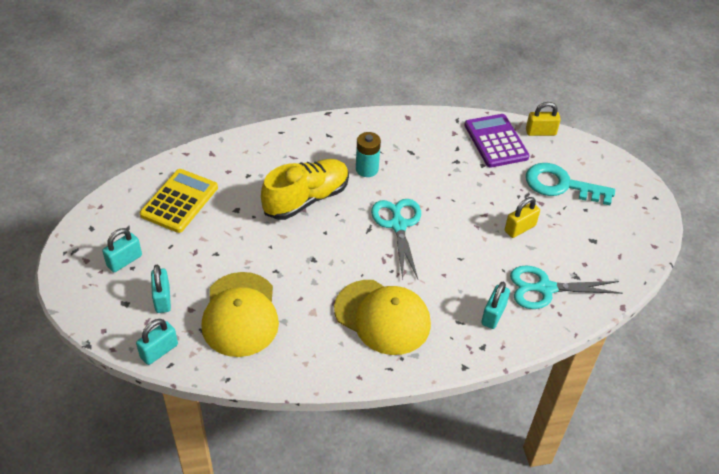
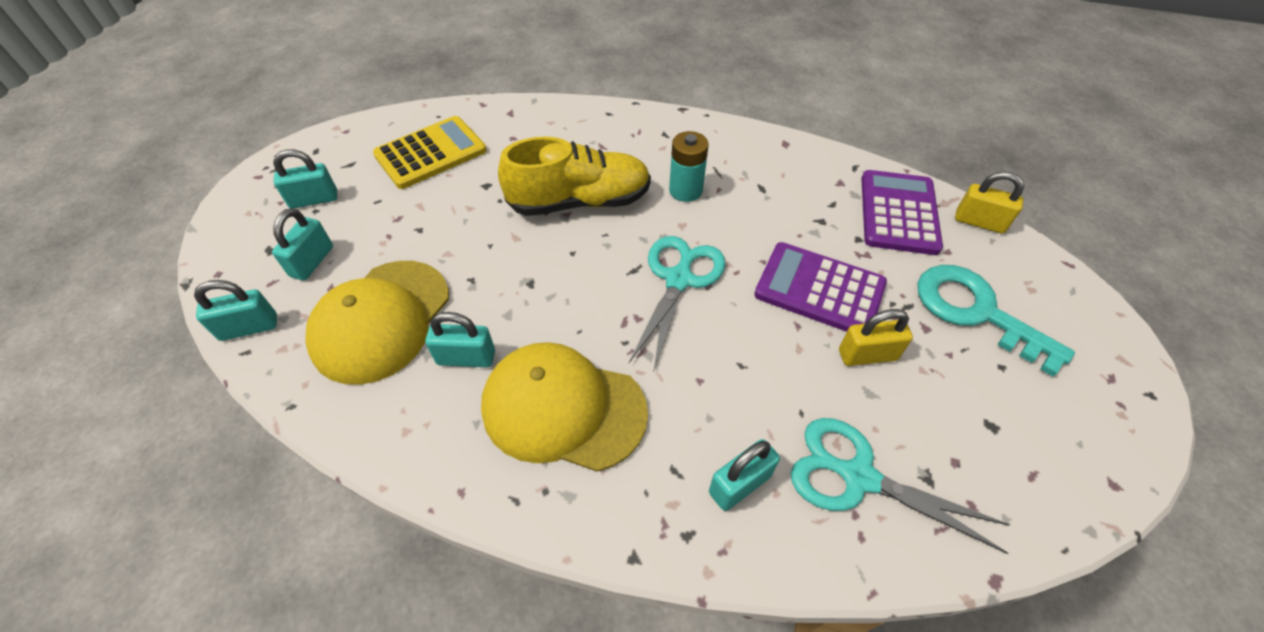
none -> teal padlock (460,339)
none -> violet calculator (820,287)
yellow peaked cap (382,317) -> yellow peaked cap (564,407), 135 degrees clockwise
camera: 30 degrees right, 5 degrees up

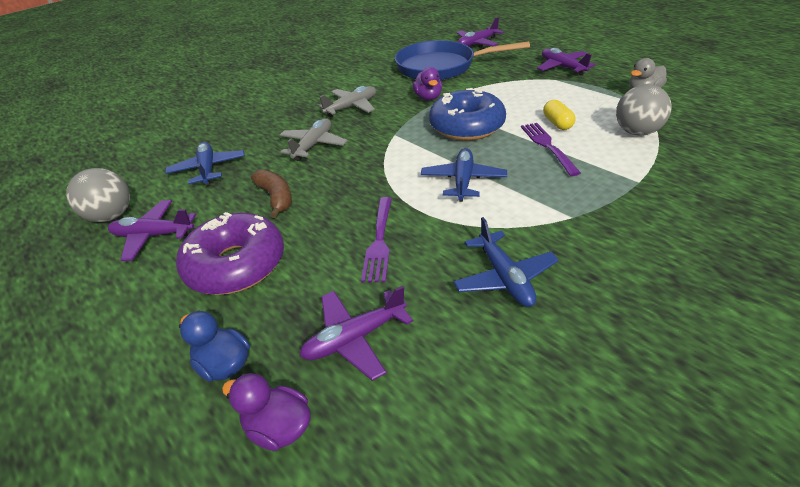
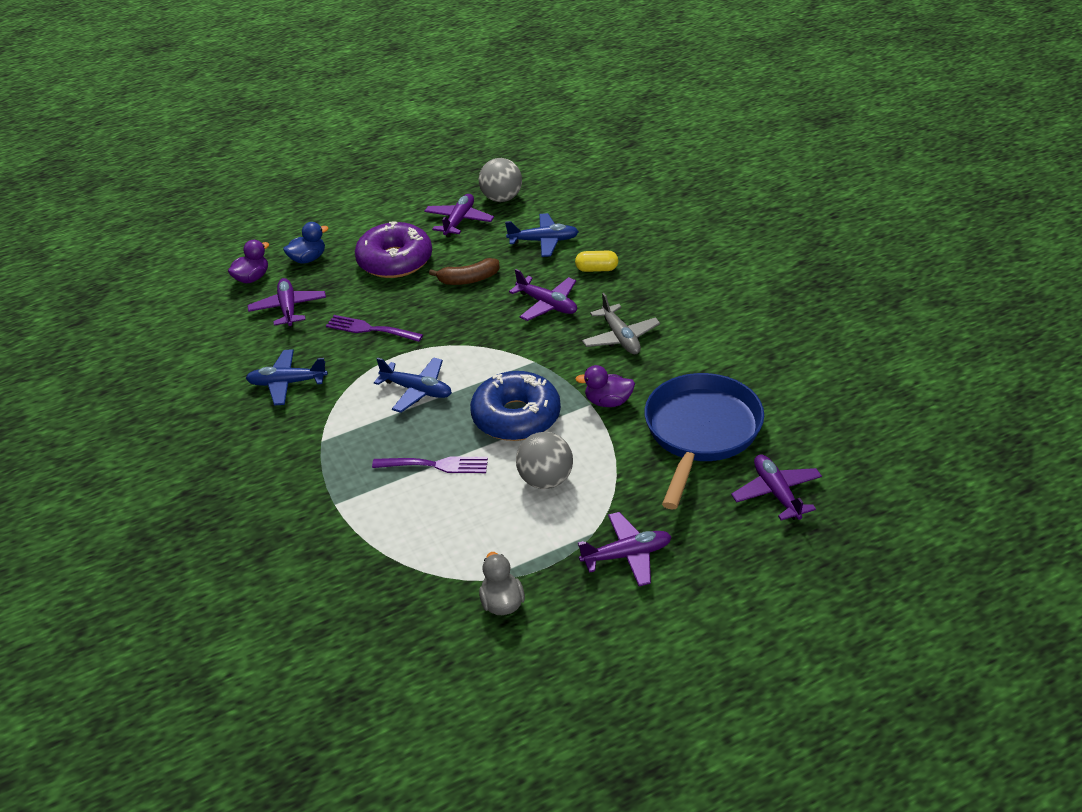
yellow pill shape (559,115) -> yellow pill shape (596,261), relocated
ash-grey ball (644,110) -> ash-grey ball (544,460), relocated
ash-grey plane (314,139) -> violet plane (543,295)
camera: 105 degrees right, 0 degrees up

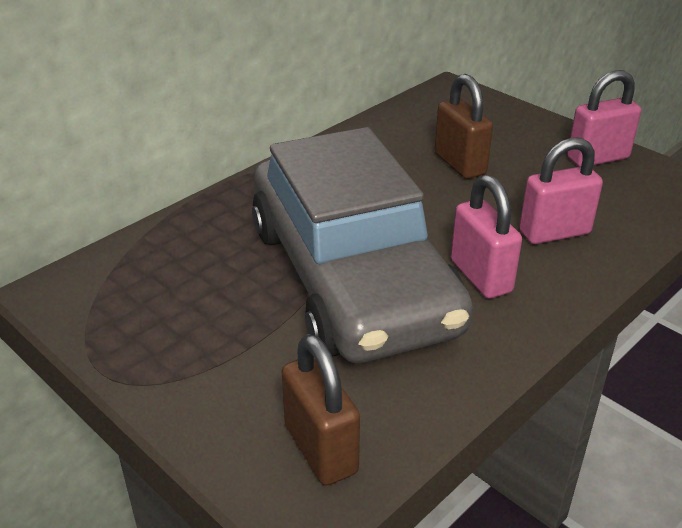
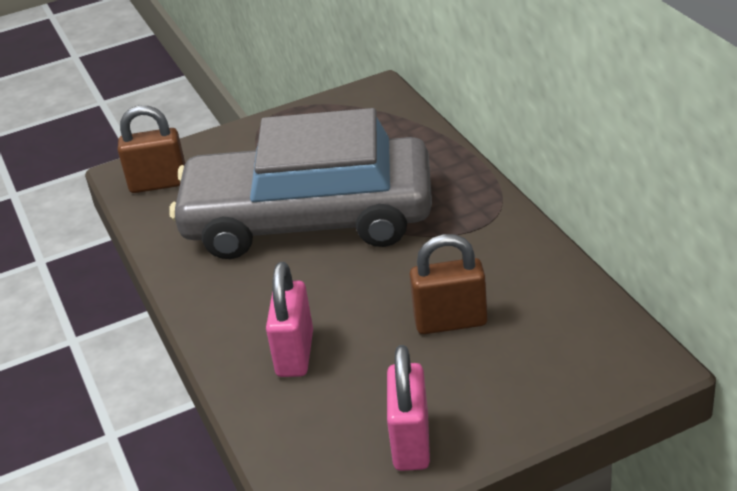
pink padlock (486,237) -> none
camera: 115 degrees right, 0 degrees up

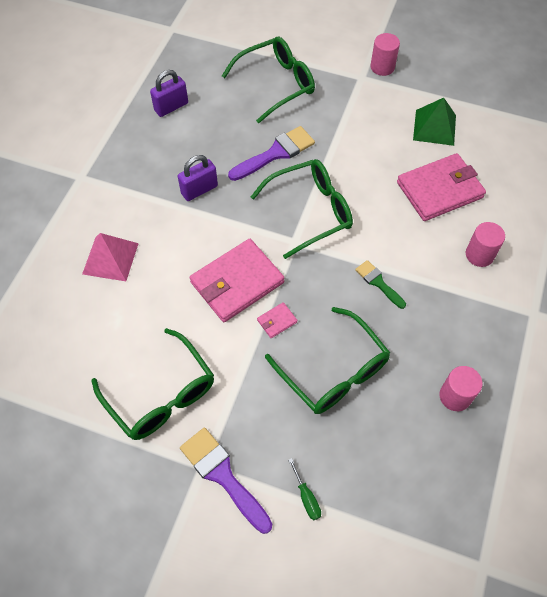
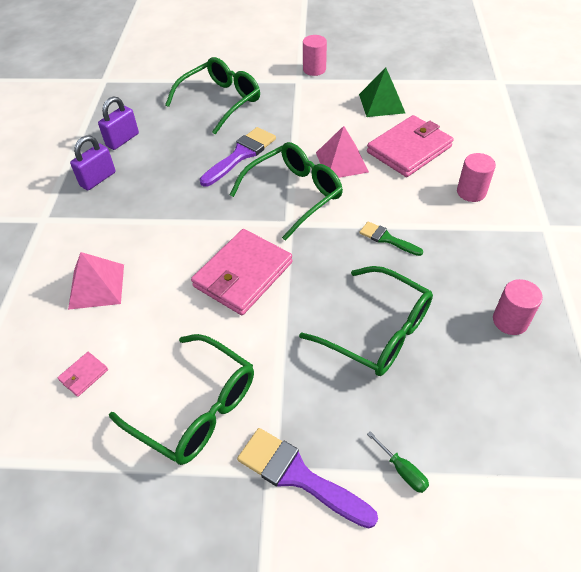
none -> pink pyramid shape (342,152)
violet padlock (198,178) -> violet padlock (93,162), relocated
pink wallet (277,320) -> pink wallet (83,374), relocated
camera: 15 degrees left, 10 degrees down

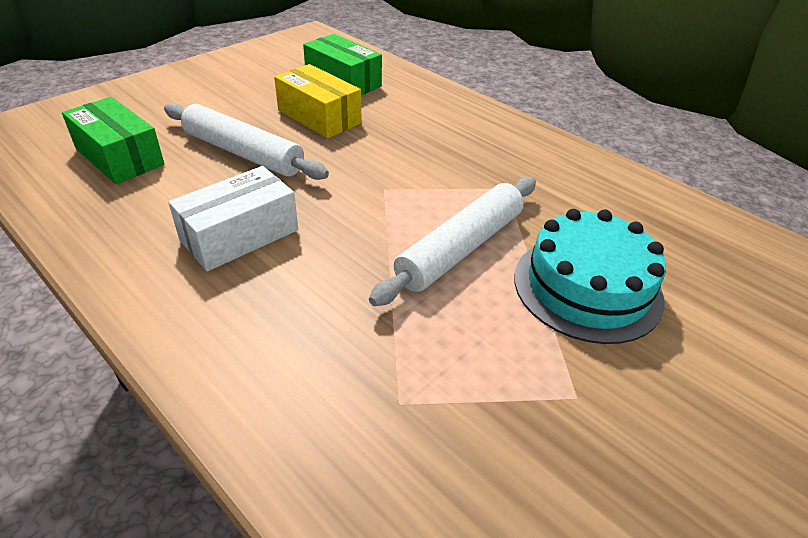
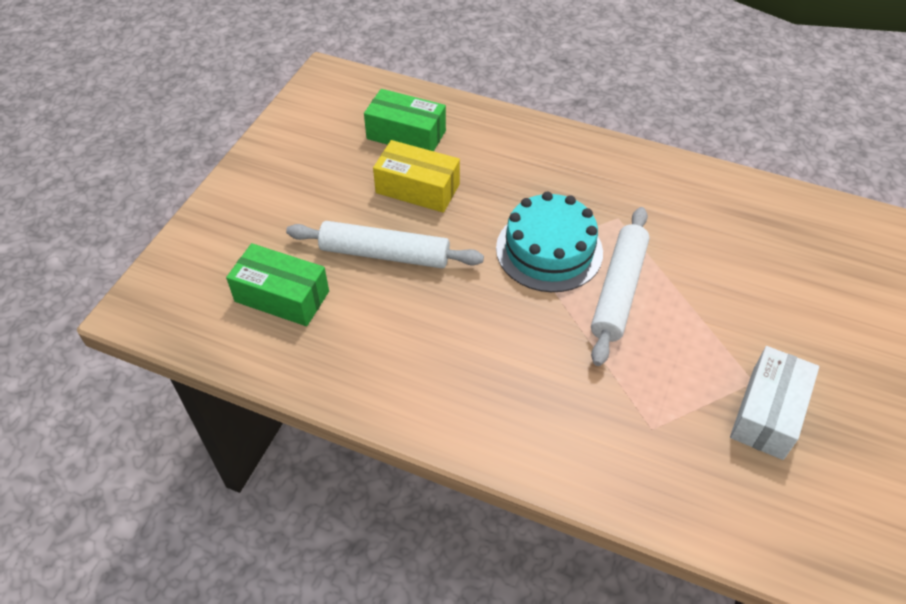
white package (233,218) -> white package (774,403), relocated
teal gateau (590,276) -> teal gateau (549,242), relocated
camera: 20 degrees left, 10 degrees up

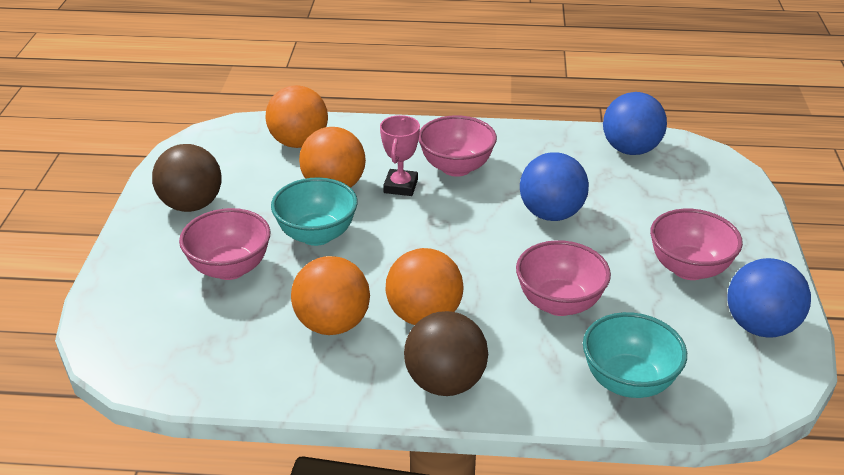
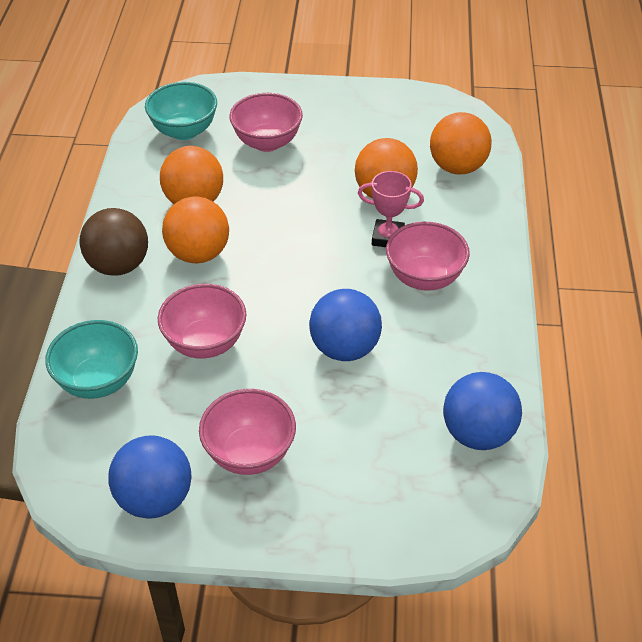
brown ball (187,178) -> none
teal bowl (314,211) -> teal bowl (181,111), relocated
camera: 90 degrees right, 10 degrees up

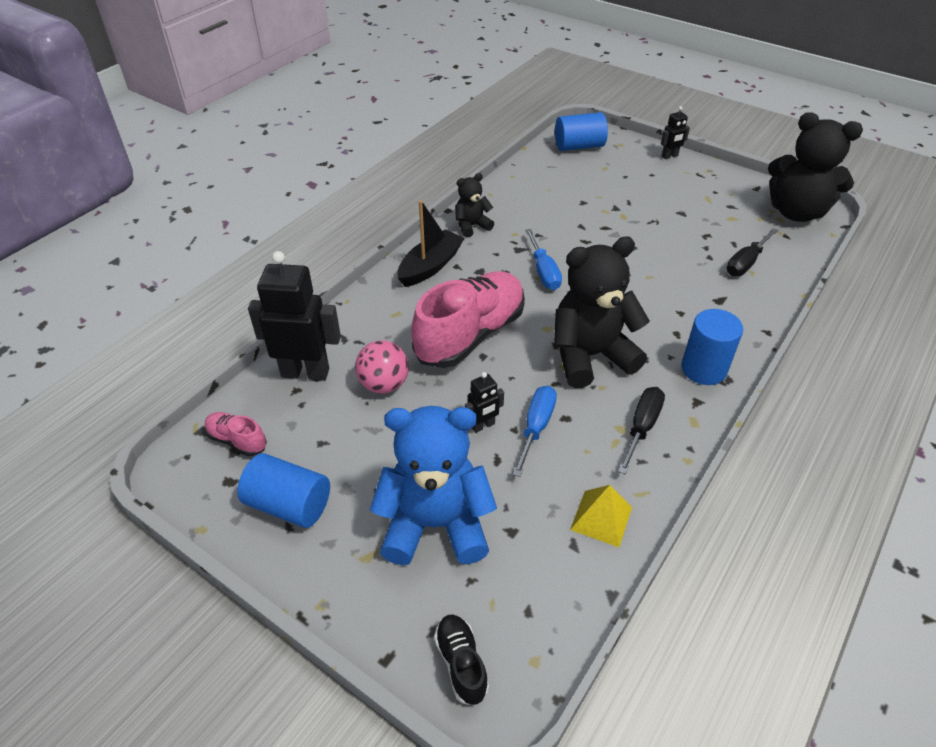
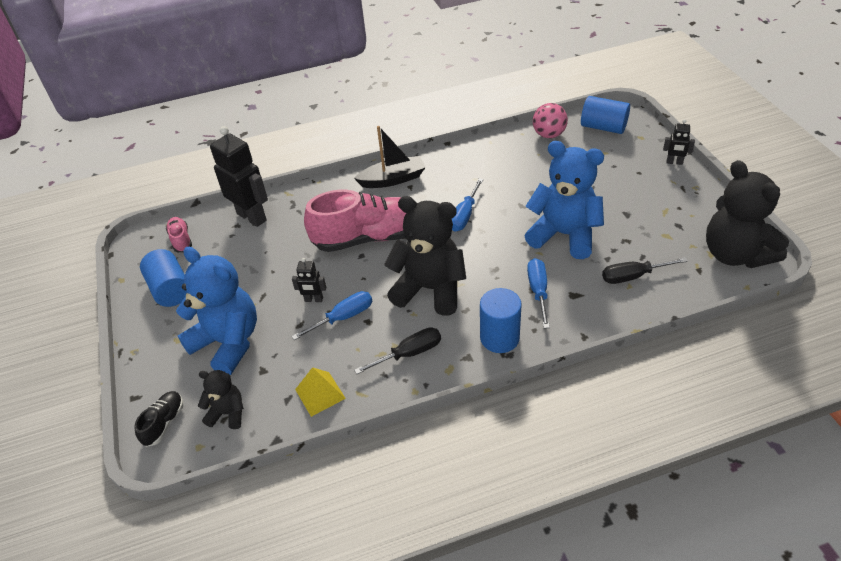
none -> blue teddy bear (564,200)
none -> blue screwdriver (538,293)
pink ball (382,366) -> pink ball (550,120), relocated
jet-black teddy bear (474,205) -> jet-black teddy bear (221,399), relocated
camera: 40 degrees right, 0 degrees up

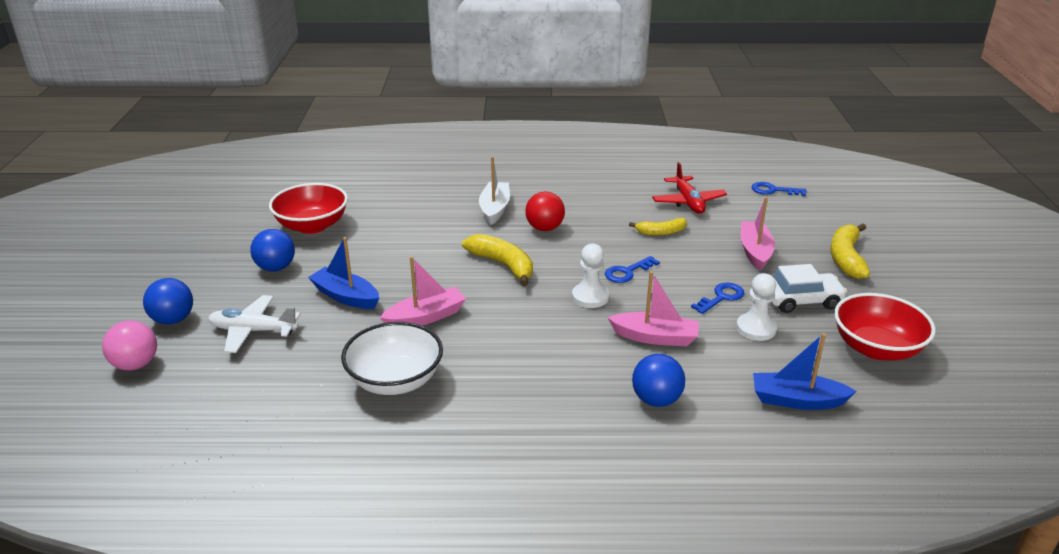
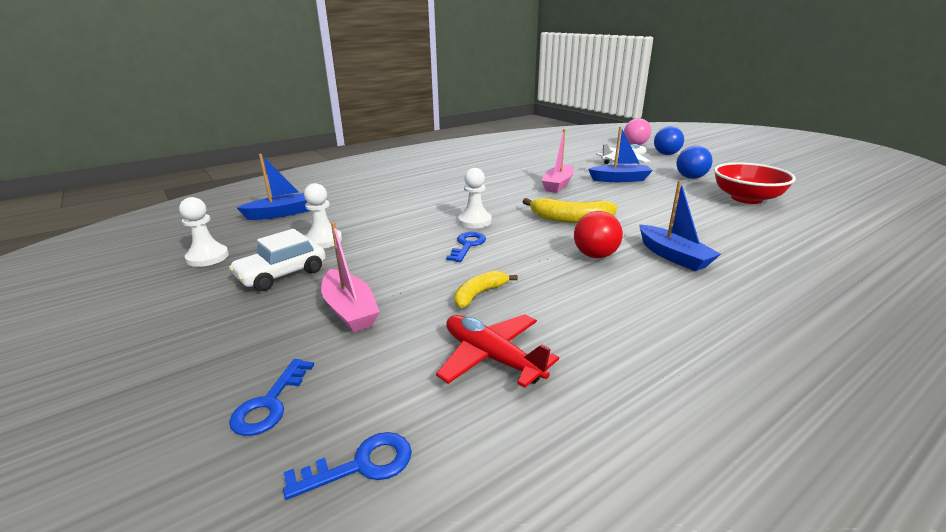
white bowl (392,358) -> none
pink sailboat (653,308) -> none
blue ball (658,380) -> none
yellow banana (850,251) -> none
blue key (718,298) -> blue key (271,397), relocated
red bowl (885,327) -> white pawn (204,232)
white sailboat (494,190) -> blue sailboat (680,225)
camera: 145 degrees right, 5 degrees down

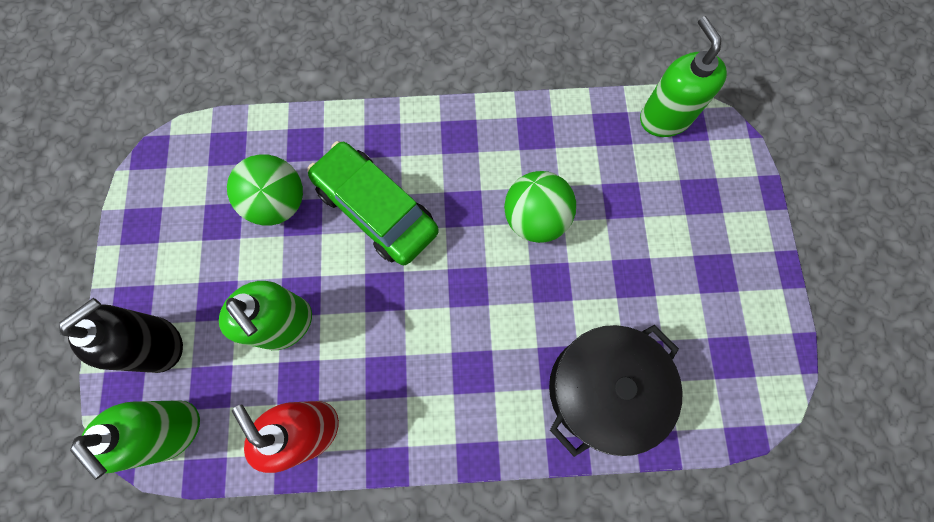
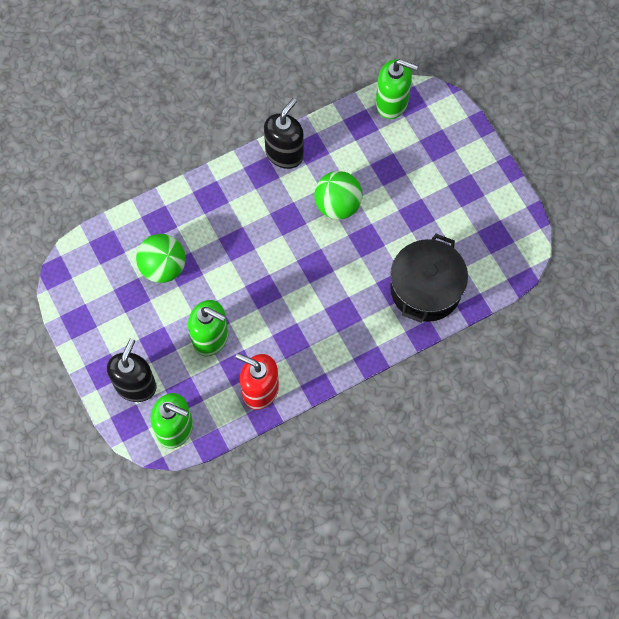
emerald automobile (373,203) -> none
none -> jet-black soap dispenser (284,133)
emerald soap dispenser (683,76) -> emerald soap dispenser (397,89), 150 degrees clockwise
camera: 25 degrees left, 5 degrees down

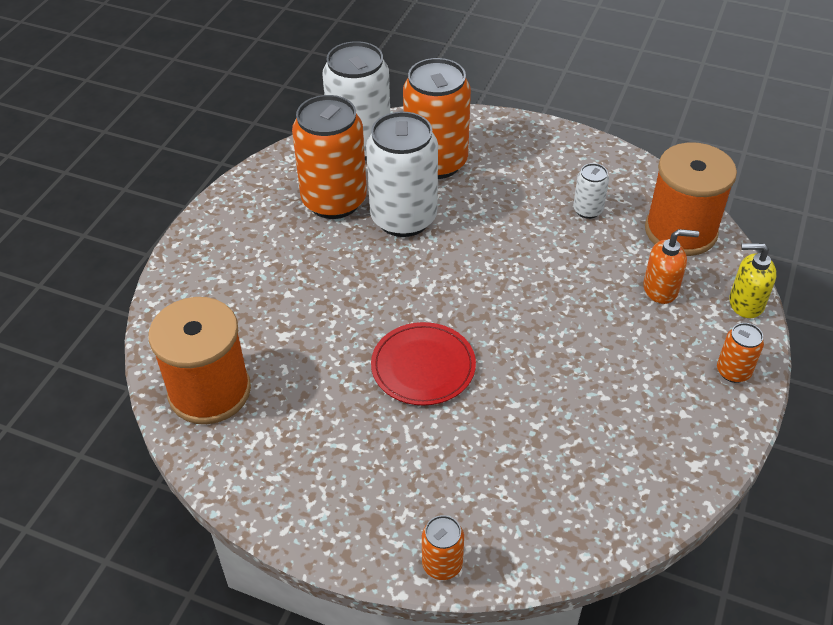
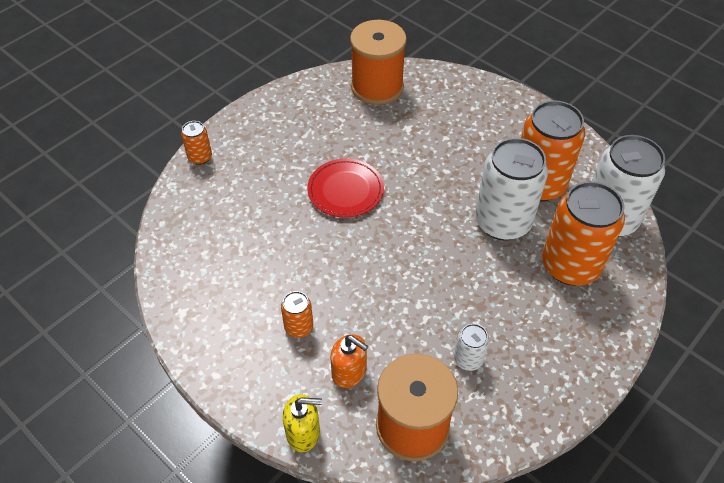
orange soda can (740,353) -> orange soda can (297,314), relocated
orange soap dispenser (671,266) -> orange soap dispenser (349,361), 75 degrees counterclockwise
yellow soap dispenser (753,280) -> yellow soap dispenser (302,423), 60 degrees clockwise
camera: 110 degrees right, 5 degrees up

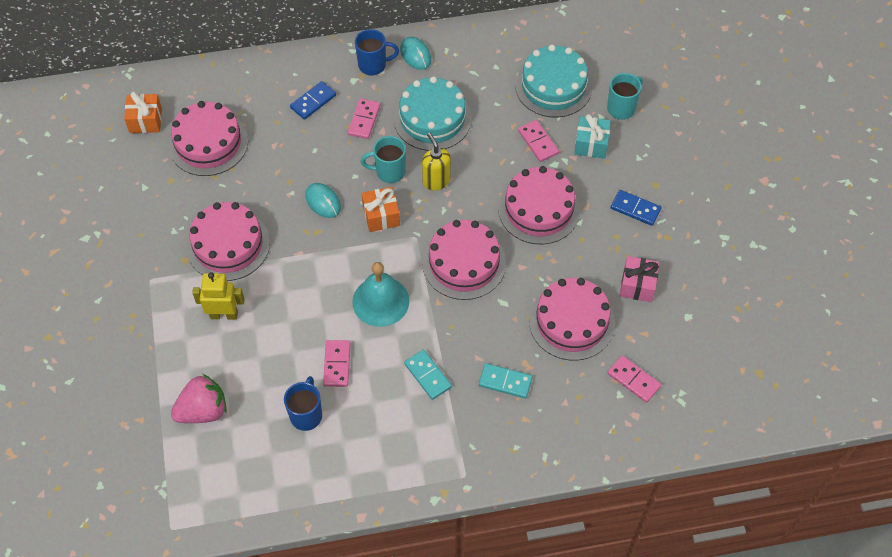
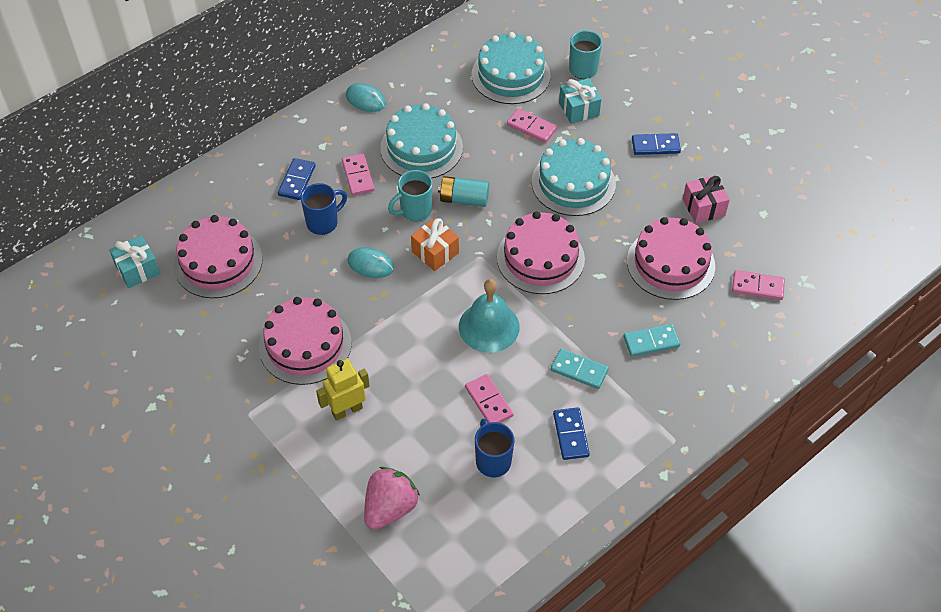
none -> blue domino tile (571,433)
blue mug (377,52) -> blue mug (324,209), relocated
yellow soap dispenser (436,161) -> teal power cell (463,191)
orange gift (143,112) -> teal gift (134,261)
pink gateau (539,205) -> teal gateau (573,177)
camera: 30 degrees left, 5 degrees down

